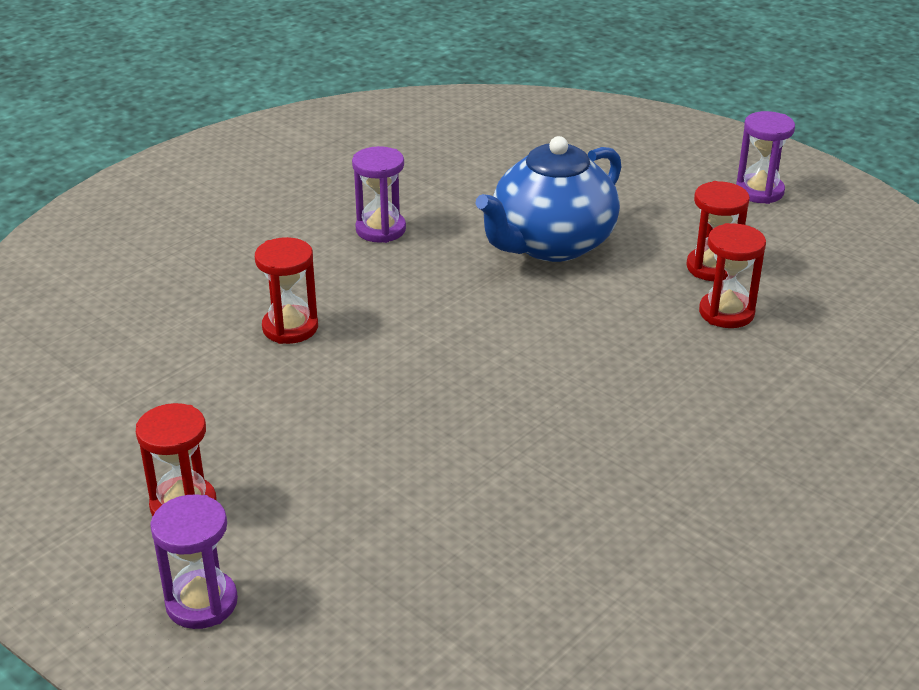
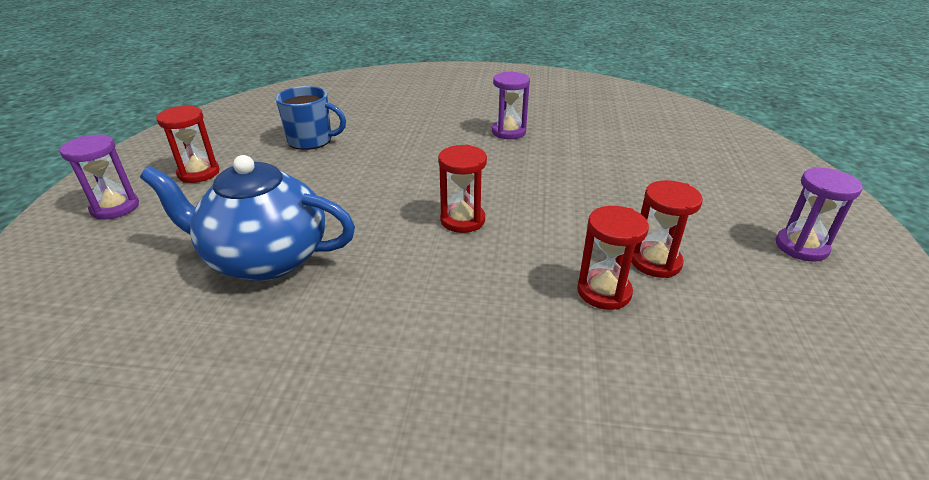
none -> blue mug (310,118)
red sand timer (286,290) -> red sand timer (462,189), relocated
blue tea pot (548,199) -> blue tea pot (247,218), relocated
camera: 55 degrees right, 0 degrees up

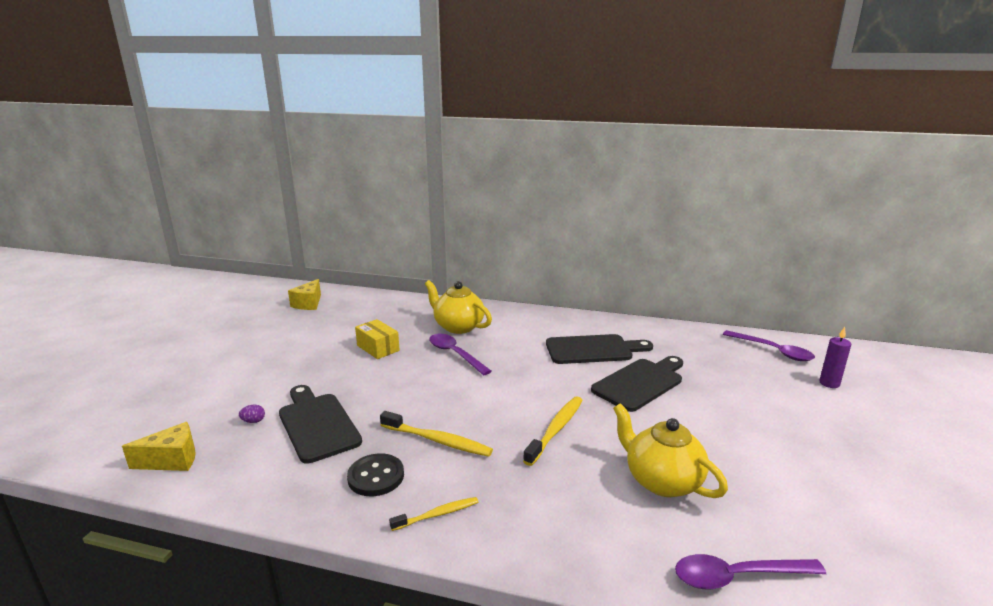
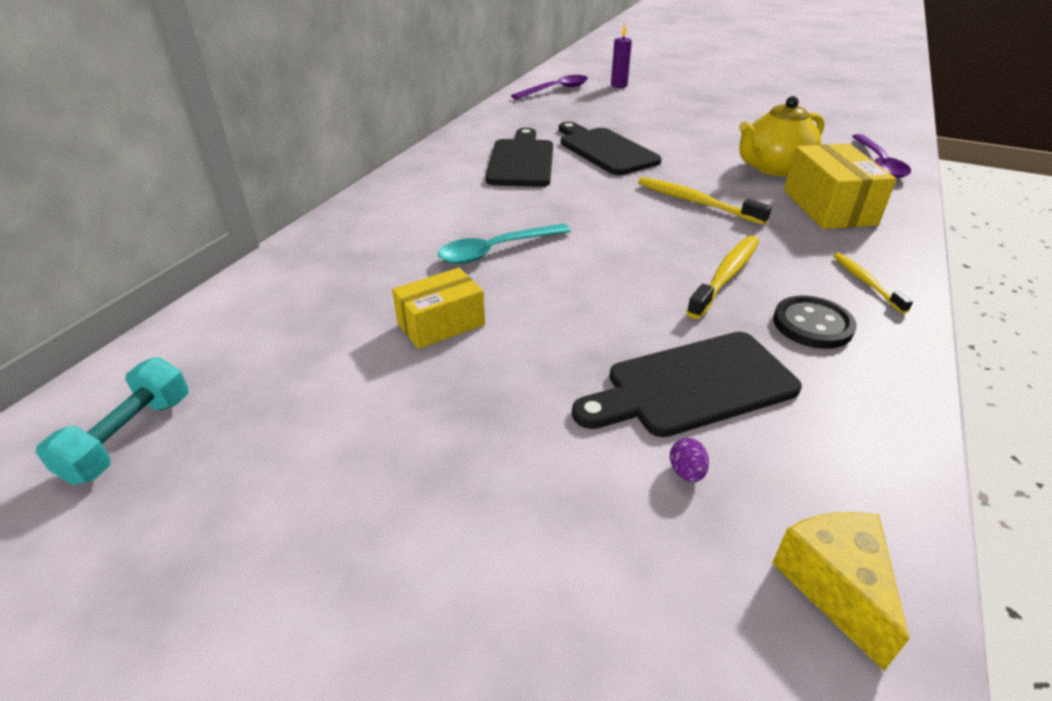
yellow tea pot (458,307) -> none
none -> yellow package (840,186)
yellow cheese (304,294) -> teal dumbbell (112,421)
violet spoon (460,354) -> teal spoon (504,243)
camera: 80 degrees left, 15 degrees up

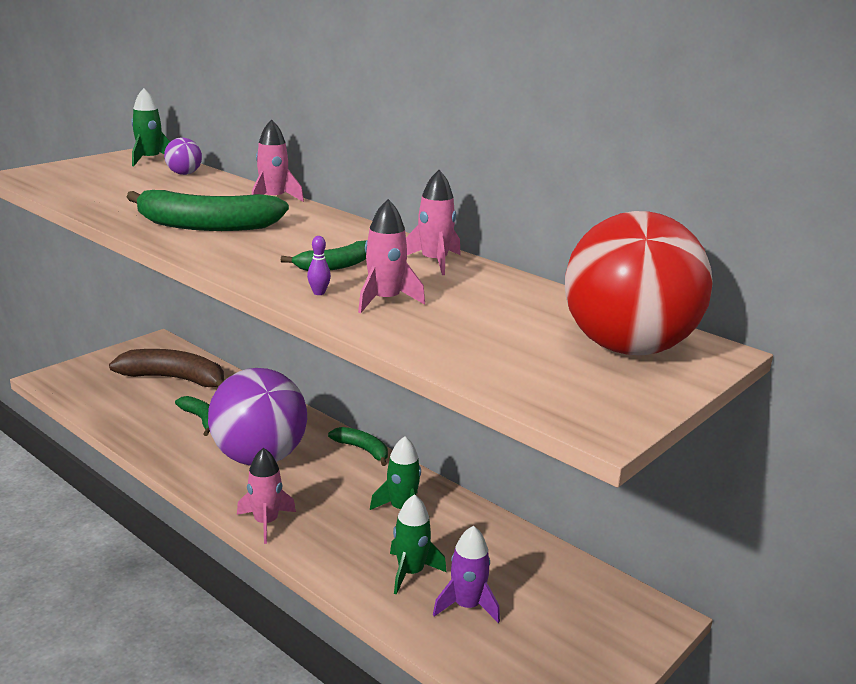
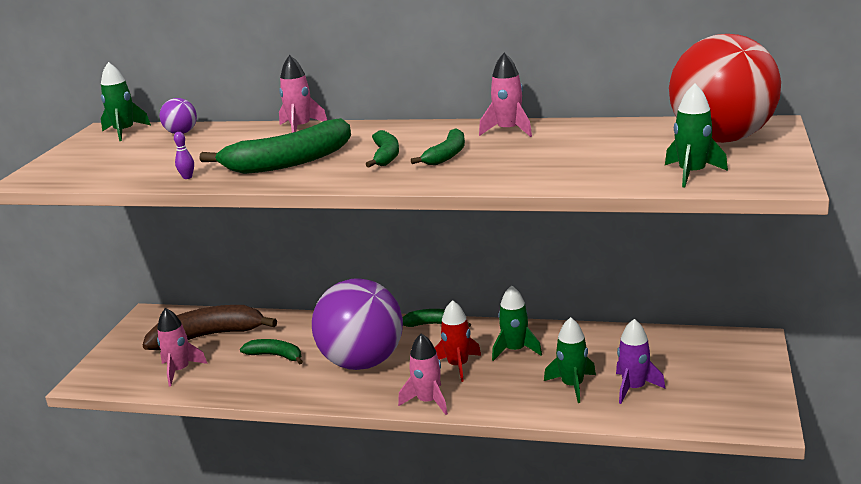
none -> emerald banana (382,148)
none -> red spaceship (458,341)
none -> emerald spaceship (696,135)
violet skittle (319,265) -> violet skittle (184,155), relocated
pink spaceship (391,256) -> pink spaceship (182,347), relocated
camera: 25 degrees left, 0 degrees up

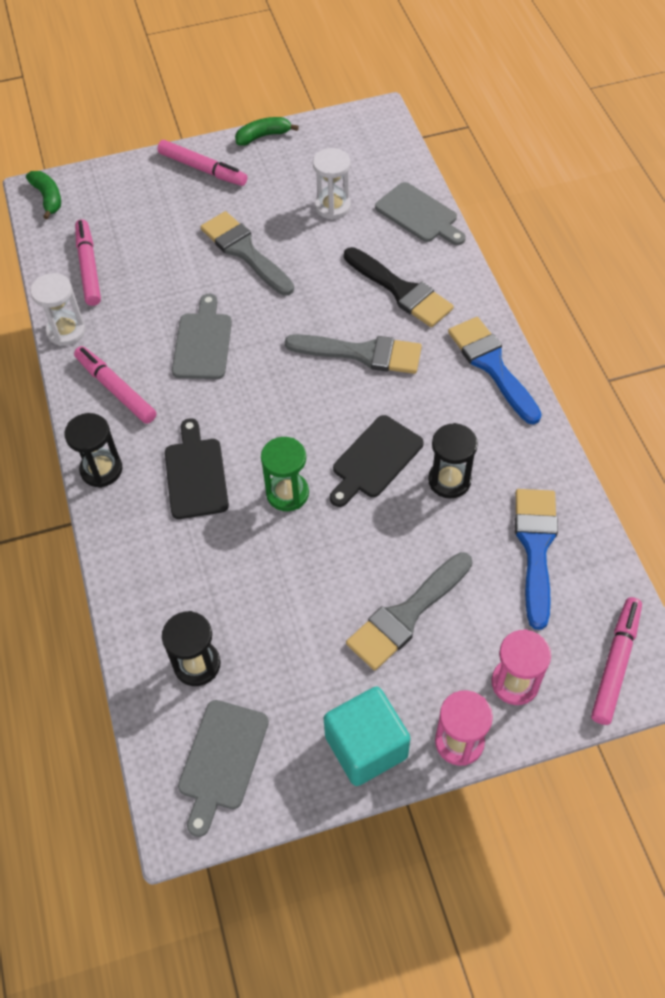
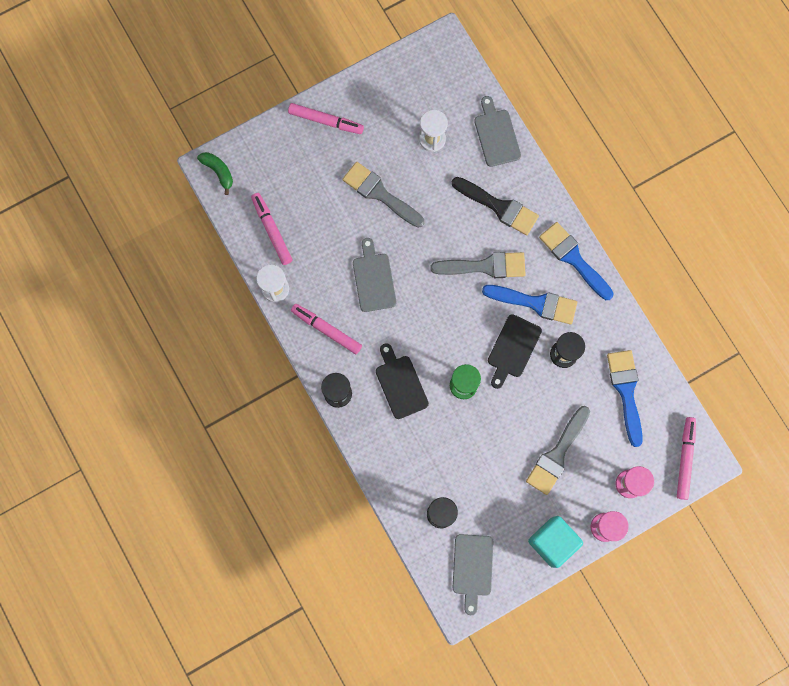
emerald banana (267,131) -> none
none -> blue paint brush (529,304)
ash-grey bread board (420,213) -> ash-grey bread board (497,131), 135 degrees counterclockwise
camera: 15 degrees left, 20 degrees up

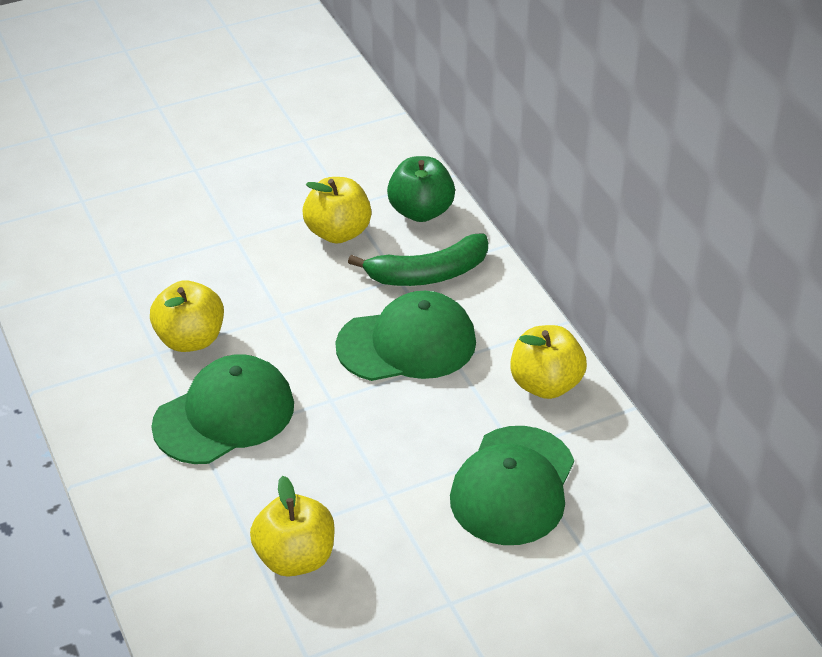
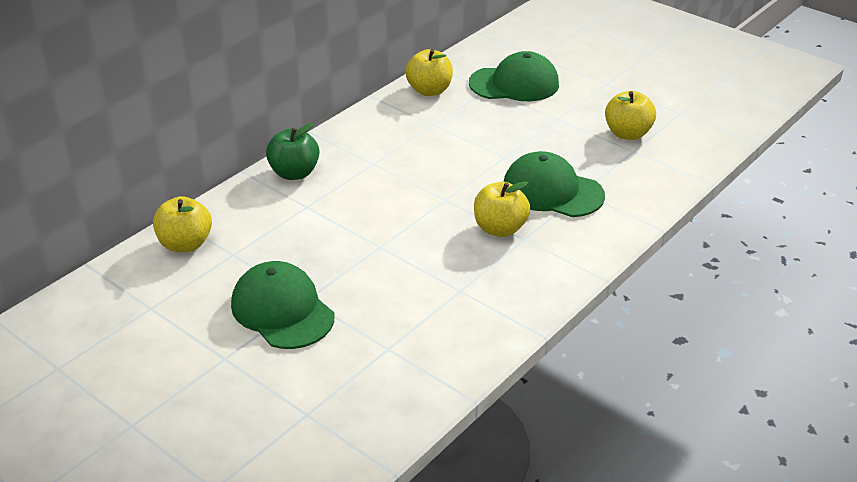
emerald banana (418,259) -> none
yellow toy apple (336,210) -> yellow toy apple (182,224), relocated
emerald peaked cap (405,336) -> emerald peaked cap (283,305), relocated
camera: 115 degrees left, 5 degrees down

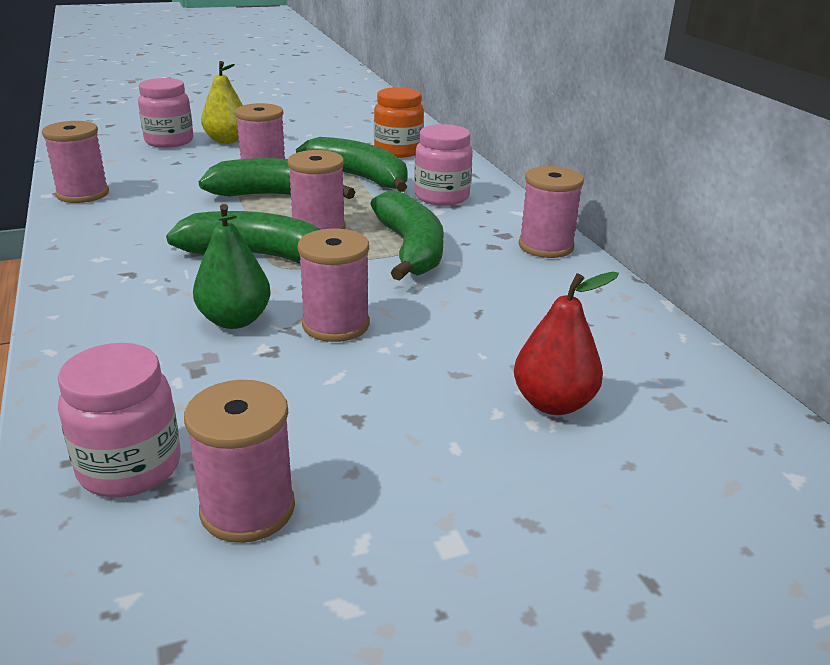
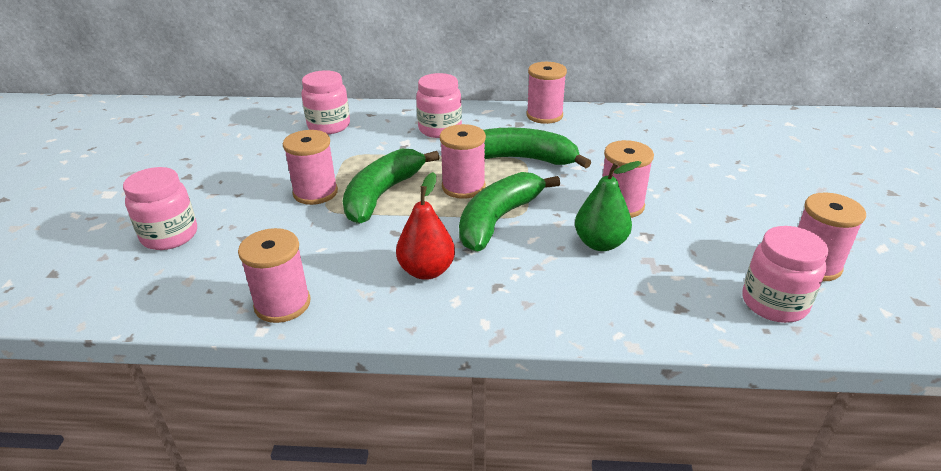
yellow pear (222,102) -> none
emerald banana (351,164) -> none
red pear (566,343) -> red pear (425,226), relocated
orange preserve jar (399,122) -> pink preserve jar (325,102)
camera: 65 degrees left, 5 degrees up

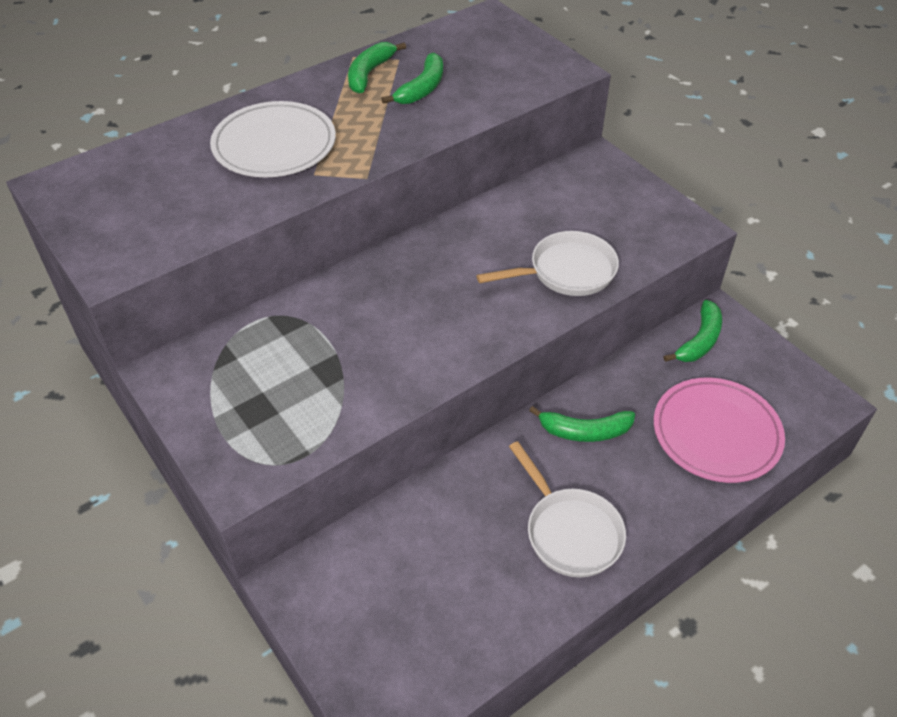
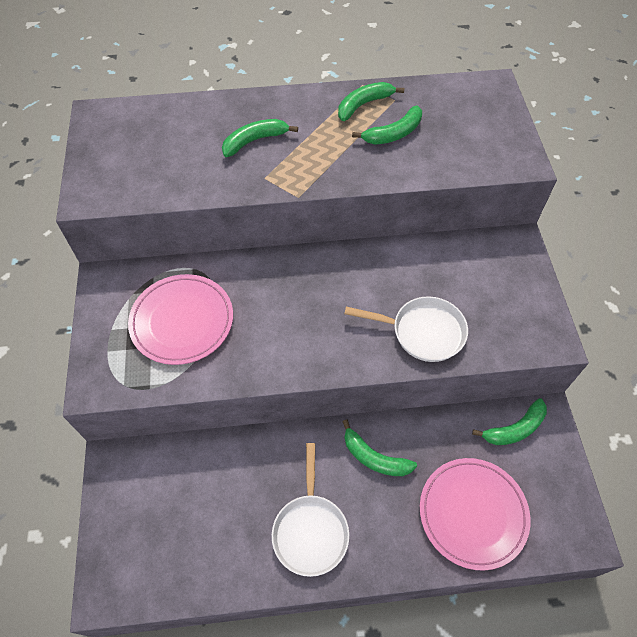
none -> pink dinner plate (180,319)
white dinner plate (273,139) -> emerald banana (260,138)
camera: 30 degrees right, 10 degrees up

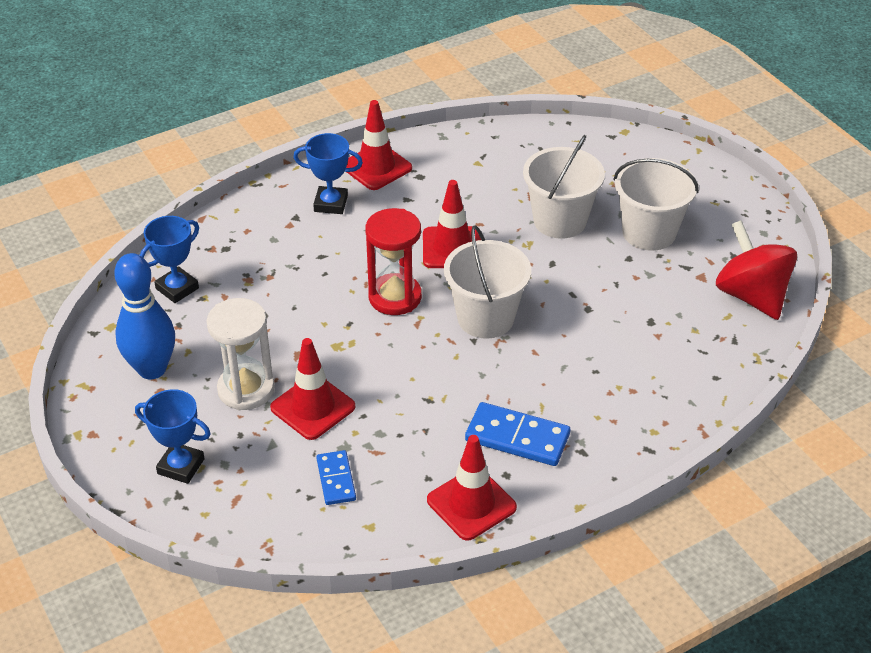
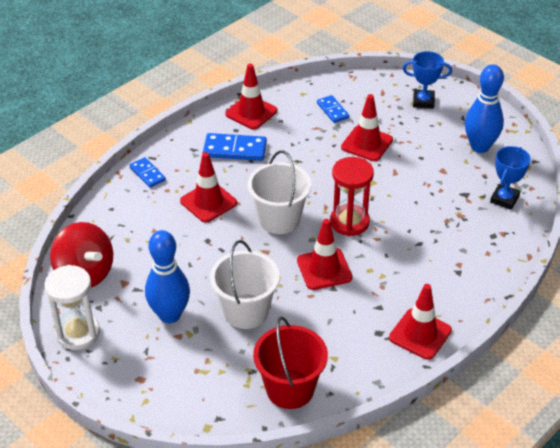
blue prize cup (328,173) -> none
none -> blue domino tile (147,172)
none -> red safety cone (208,187)
none -> red sand bucket (290,363)
white sand timer (241,354) -> white sand timer (72,307), relocated
white sand bucket (656,204) -> blue skittle (167,276)
camera: 165 degrees right, 0 degrees up

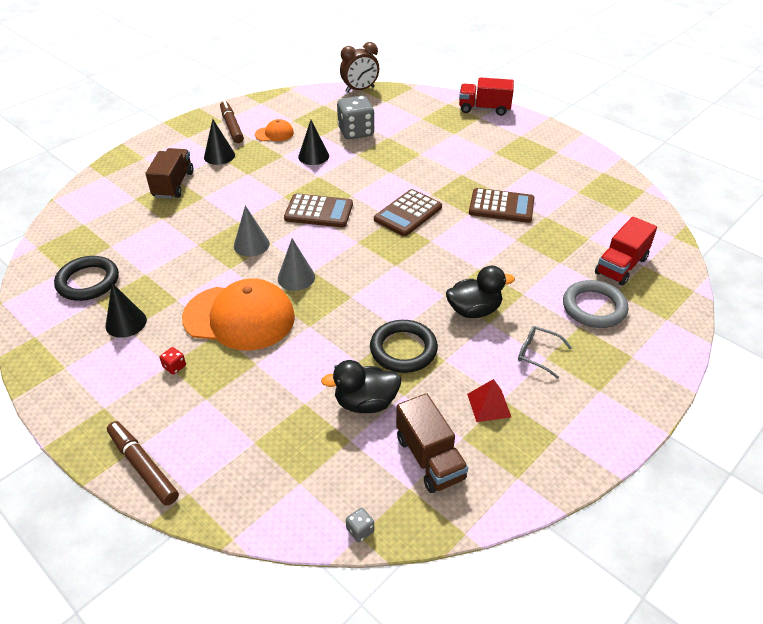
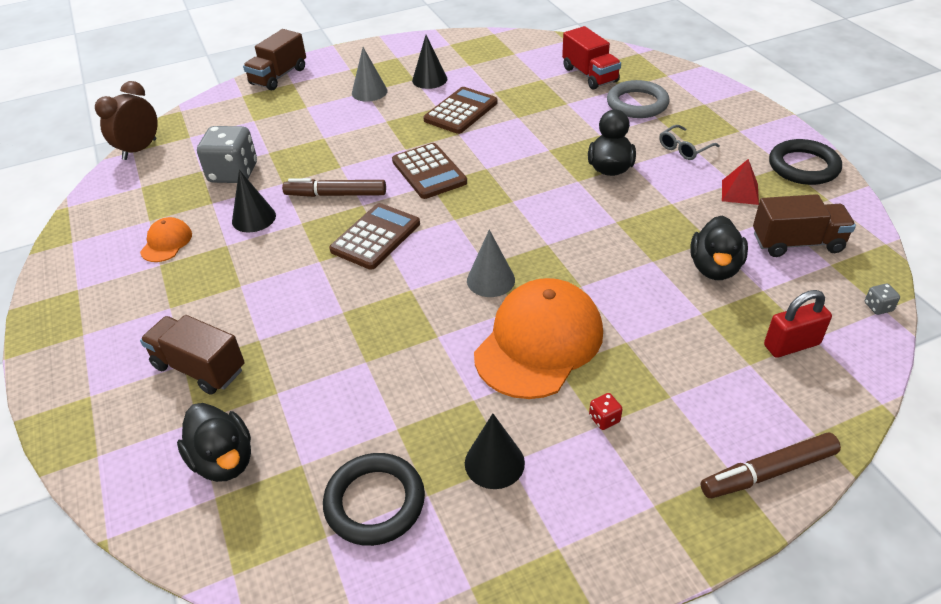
none -> jet-black toy duck (214,442)
none -> red padlock (798,324)
jet-black cone (219,142) -> jet-black cone (429,62), relocated
brown felt pen (232,121) -> brown felt pen (334,187), relocated
ash-grey cone (252,231) -> ash-grey cone (370,74), relocated
jet-black hoop (404,346) -> jet-black hoop (805,162), relocated
red truck (486,96) -> brown truck (274,59)
brown clock (359,67) -> brown clock (126,120), 150 degrees counterclockwise
camera: 65 degrees left, 0 degrees up

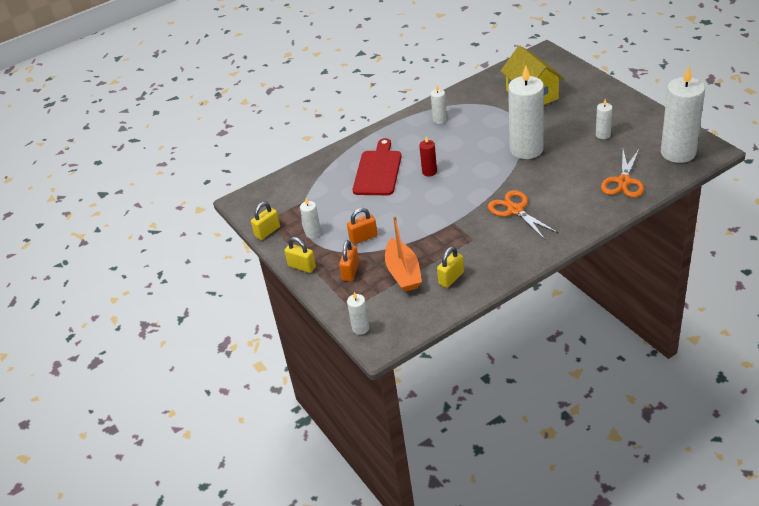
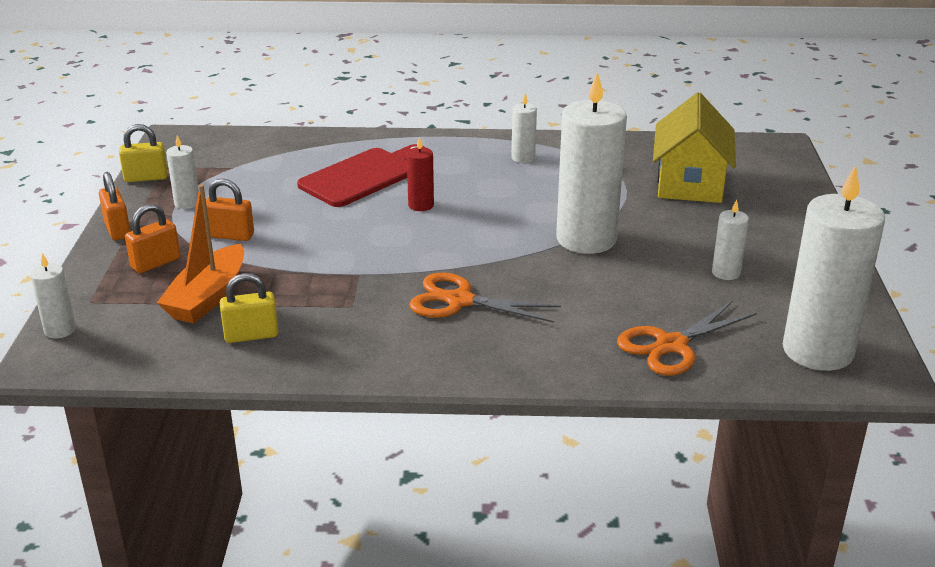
yellow padlock (300,255) -> orange padlock (115,206)
orange scissors (523,215) -> orange scissors (485,298), 75 degrees counterclockwise
camera: 30 degrees right, 10 degrees down

